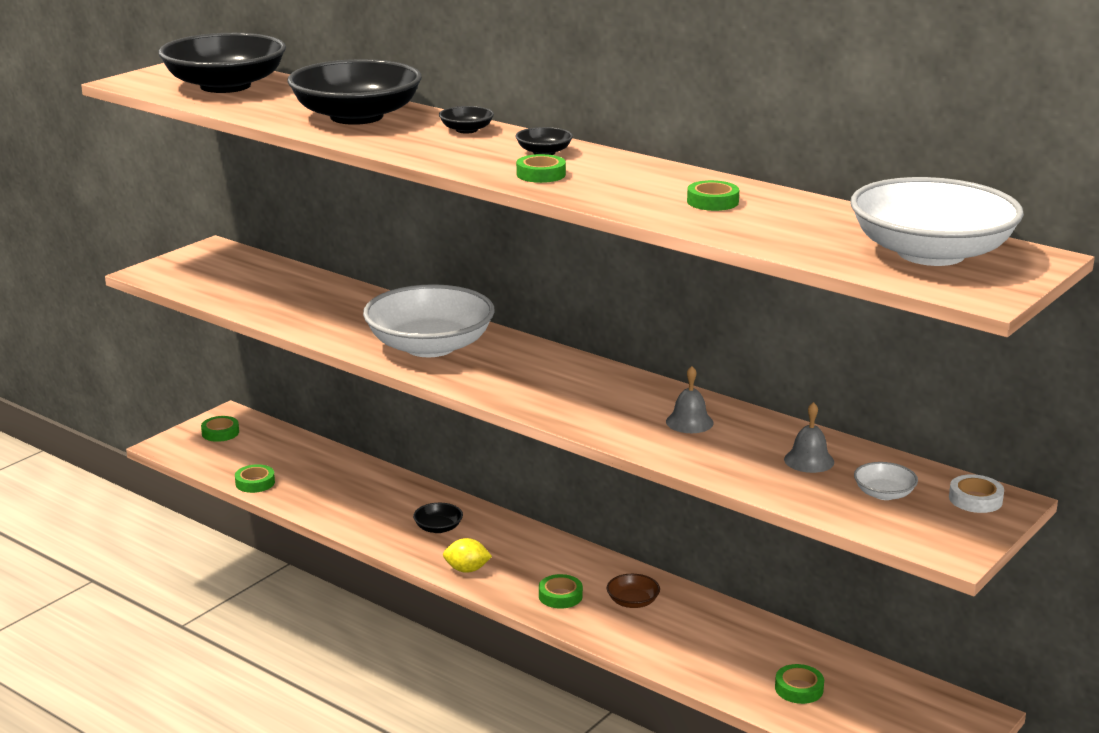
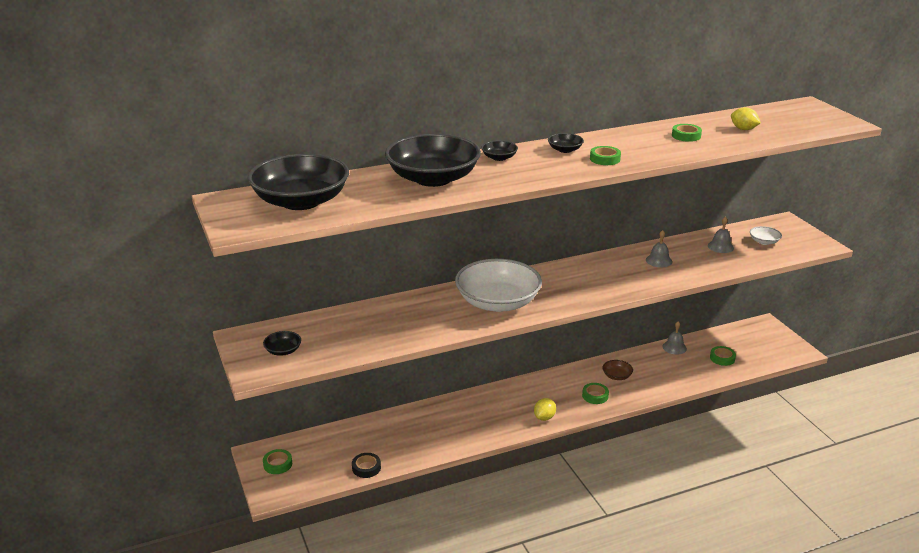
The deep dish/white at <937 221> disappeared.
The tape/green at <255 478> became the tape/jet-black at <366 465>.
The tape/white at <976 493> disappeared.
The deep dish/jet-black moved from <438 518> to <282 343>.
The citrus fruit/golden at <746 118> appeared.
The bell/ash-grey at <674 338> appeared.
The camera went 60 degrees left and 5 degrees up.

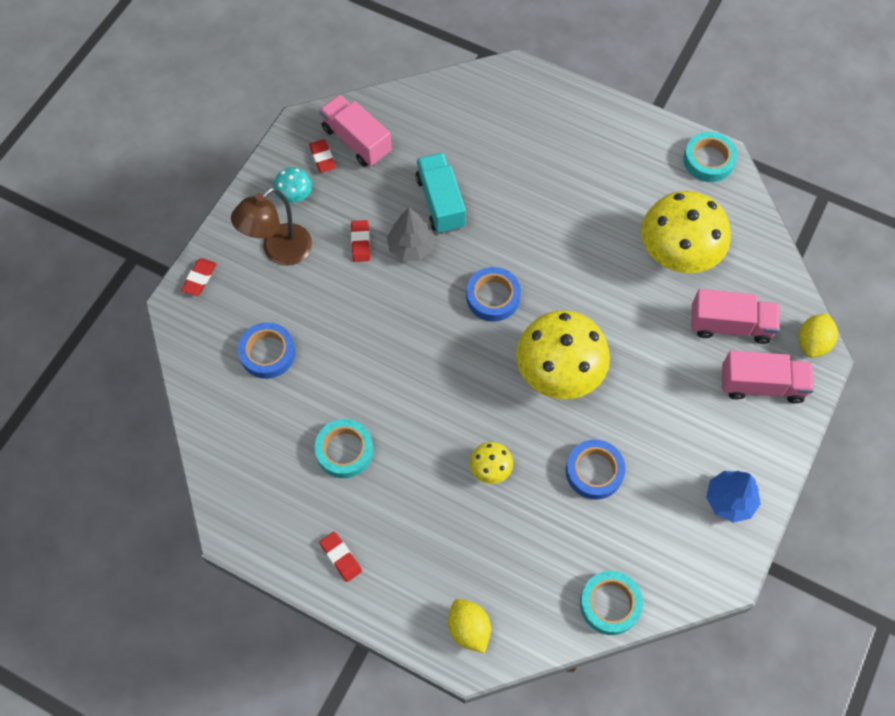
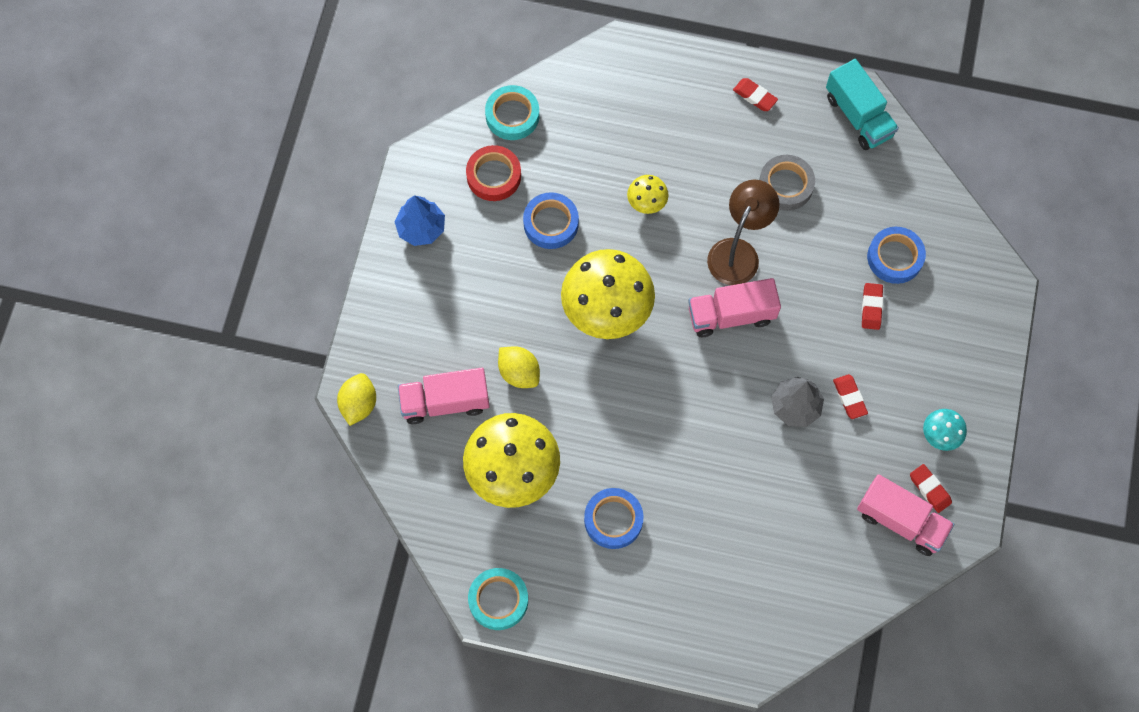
The toy truck/turquoise moved from <440 193> to <862 104>.
The lamp/russet moved from <271 226> to <743 232>.
The eraser/red moved from <198 277> to <872 306>.
The tape/cobalt moved from <493 294> to <614 518>.
The toy truck/pink moved from <768 377> to <734 307>.
The tape/turquoise at <344 448> became the tape/ash-grey at <787 183>.
The citrus fruit/golden moved from <469 626> to <519 367>.
The tape/red at <493 173> appeared.
The camera went 165 degrees right and 5 degrees up.

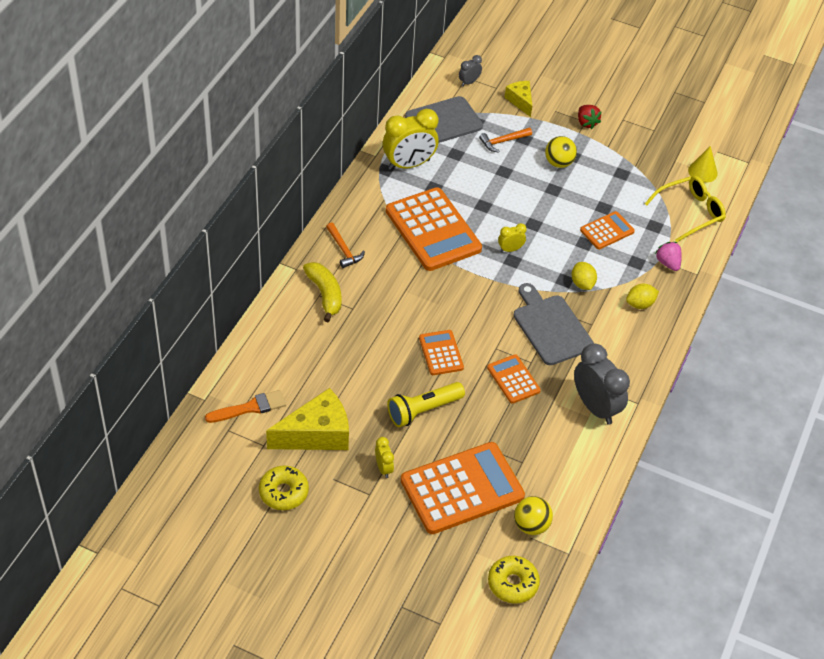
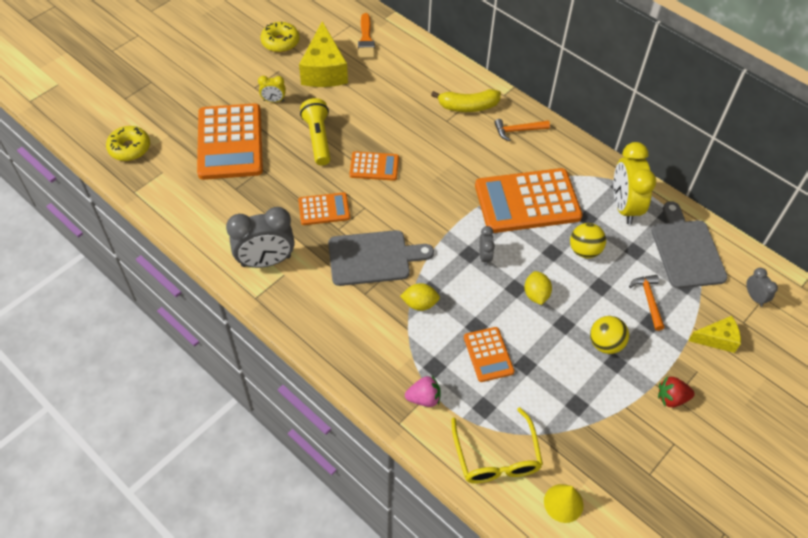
The alarm clock/golden at <512 237> became the alarm clock/ash-grey at <487 246>.
The citrus fruit/golden moved from <642 296> to <538 288>.
The play ball/golden moved from <533 515> to <588 240>.
The camera went 110 degrees right and 5 degrees up.

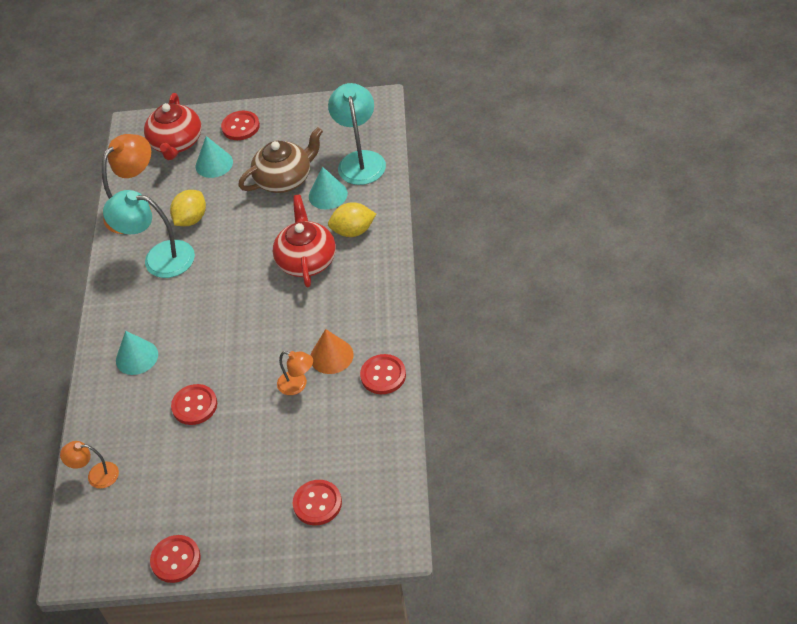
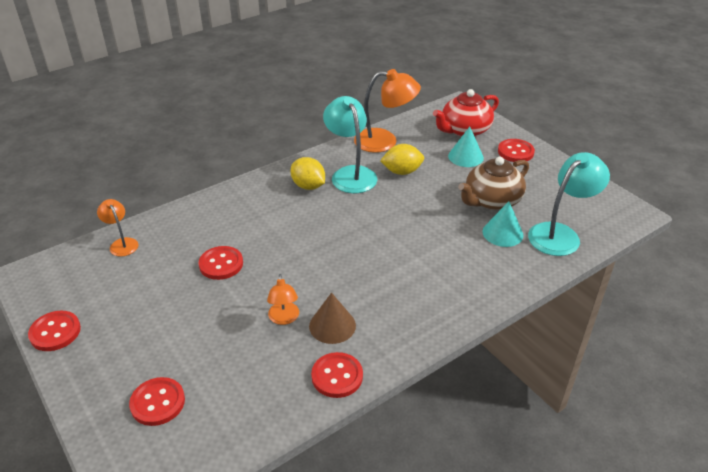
The tea pot/russet at <280 160> turned 120 degrees clockwise.
The tea pot/red at <304 241> disappeared.
The citrus fruit/golden moved from <352 219> to <308 173>.
The cone shape/orange at <332 351> became the cone shape/russet at <332 318>.
The cone shape/turquoise at <137 353> disappeared.
The camera went 50 degrees right and 10 degrees down.

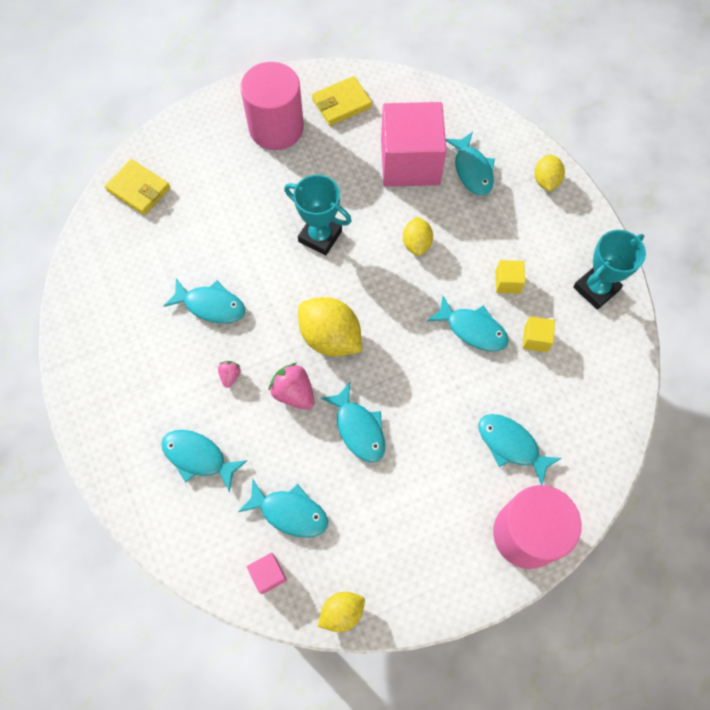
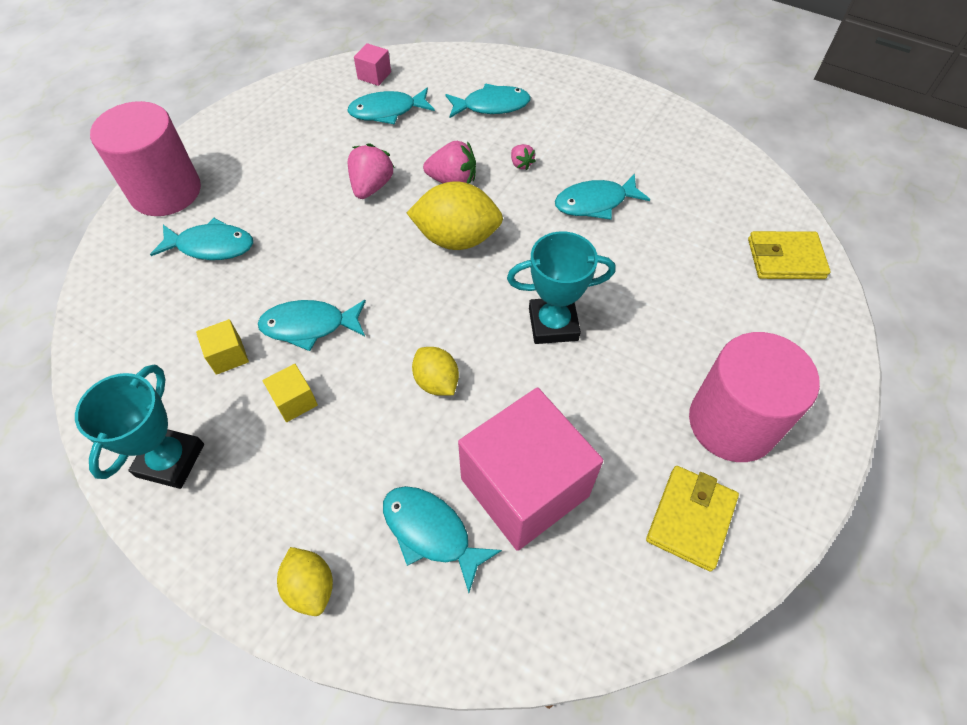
The toy fish/turquoise at <352 422> was replaced by the berry/pink at <371 171>.
The citrus fruit/golden at <341 612> disappeared.
The camera went 145 degrees right and 10 degrees down.

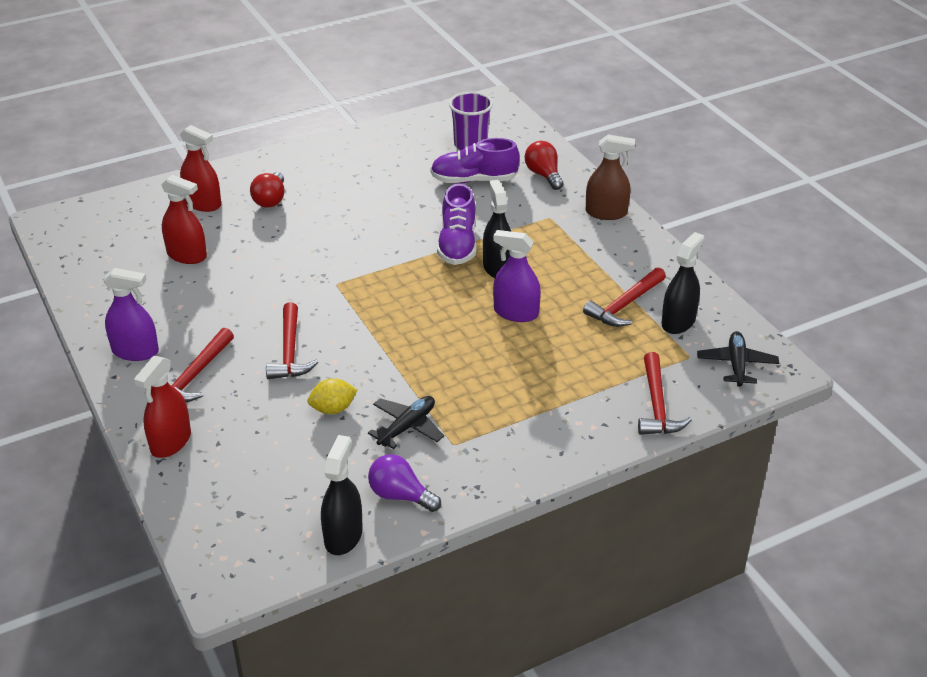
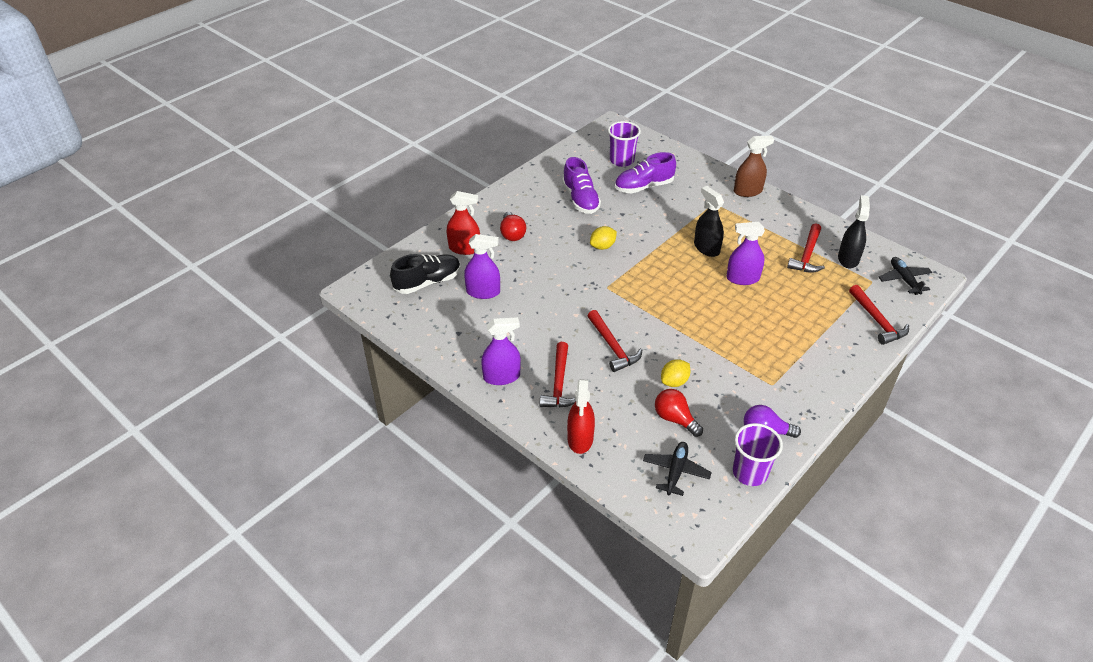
The light bulb/red moved from <543 165> to <679 413>.
The spray cleaner/red at <184 219> became the spray cleaner/violet at <482 266>.
The shoe/violet moved from <457 224> to <581 185>.
The aeroplane/jet-black moved from <406 422> to <677 469>.
The spray cleaner/jet-black at <342 495> was replaced by the tumbler/violet at <758 454>.
The citrus fruit/golden at <603 238> appeared.
The shoe/jet-black at <425 274> appeared.
The camera went 20 degrees left and 5 degrees up.

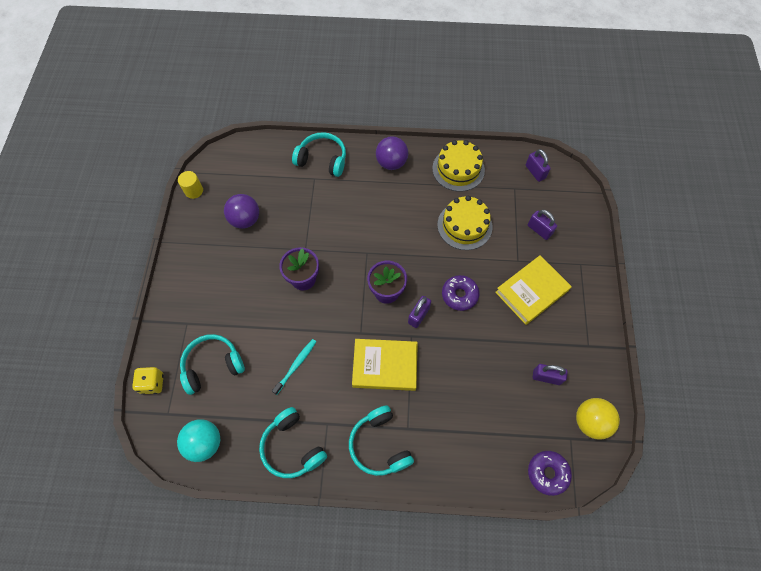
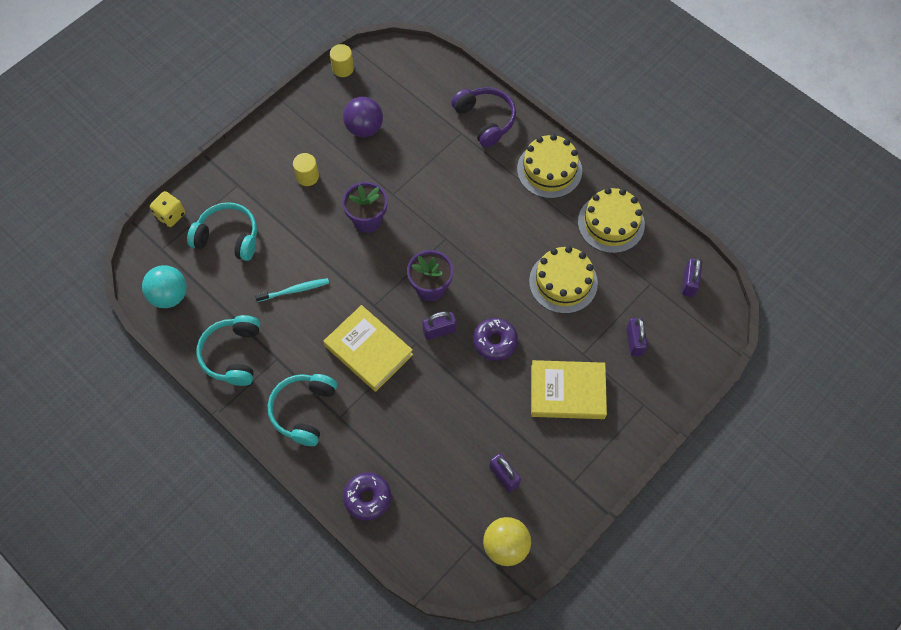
The headset/turquoise at <319 154> became the headset/violet at <483 117>.
The play ball/violet at <392 153> was replaced by the cake/golden at <549 166>.
The doughnut/violet moved from <550 473> to <367 496>.
The cylinder/golden at <306 169> appeared.
The camera went 40 degrees right and 0 degrees up.

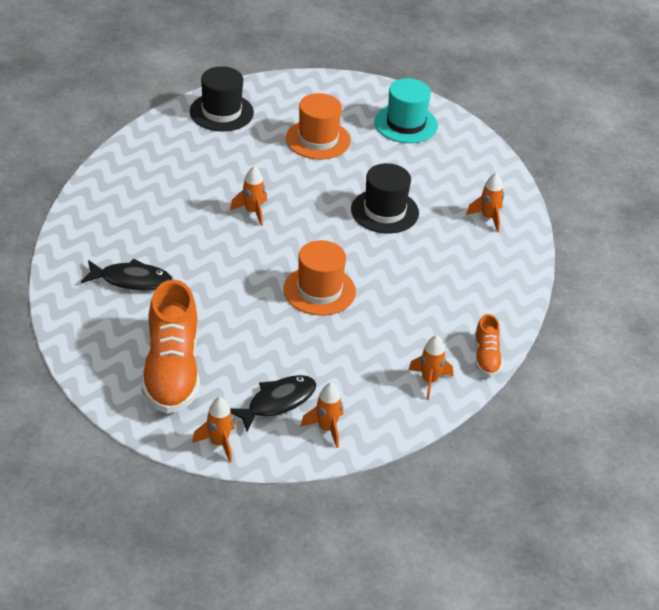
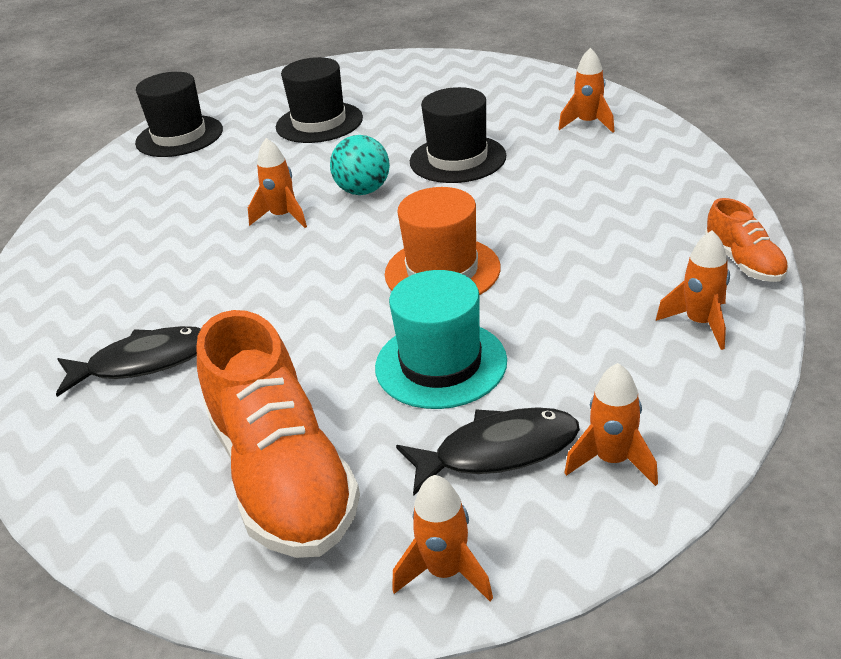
The tall hat/turquoise moved from <406 110> to <441 339>.
The tall hat/orange at <318 126> became the tall hat/jet-black at <319 100>.
The toy fish/jet-black at <273 403> turned 45 degrees clockwise.
The play ball/turquoise at <360 165> appeared.
The camera went 15 degrees left and 5 degrees down.

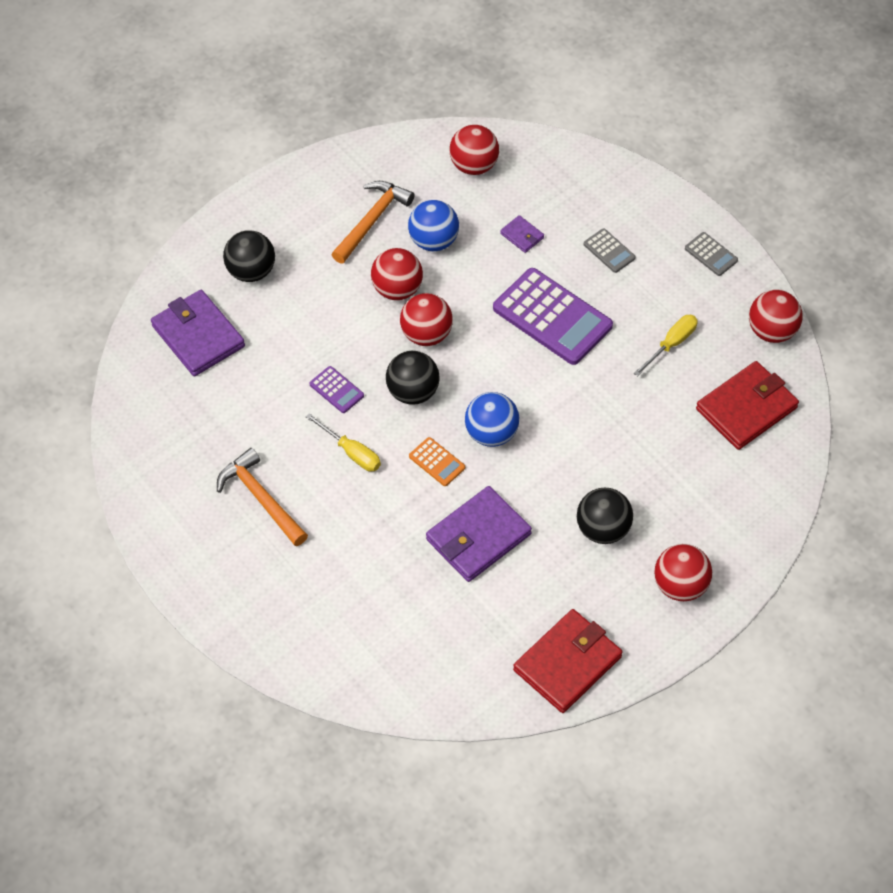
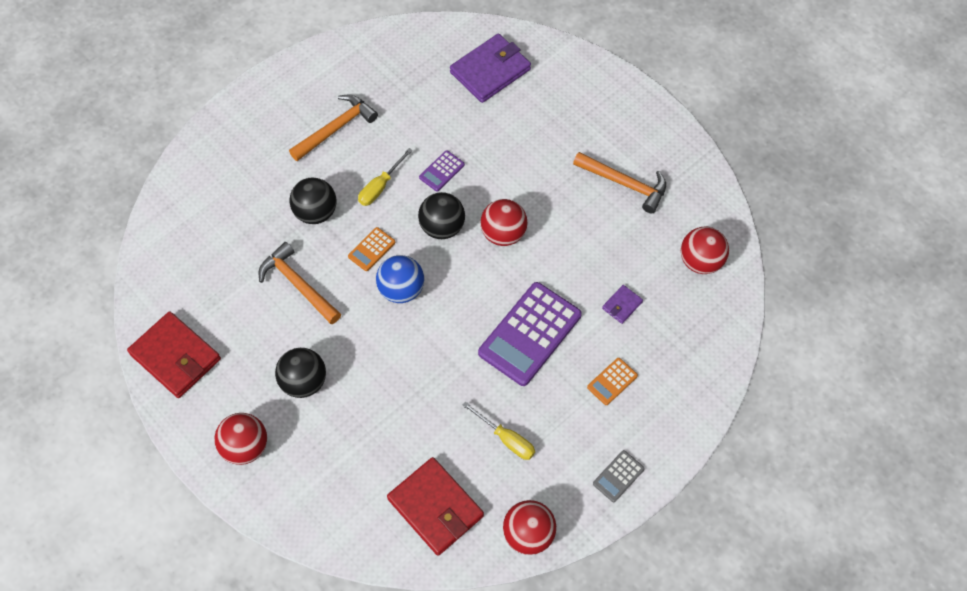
The play ball/cobalt at <433 225> disappeared.
The calculator/ash-grey at <610 251> became the calculator/orange at <612 381>.
The play ball/jet-black moved from <249 256> to <313 201>.
The play ball/red at <397 274> disappeared.
The billfold/violet at <479 534> was replaced by the hammer/orange at <300 283>.
The camera went 85 degrees right and 5 degrees up.

